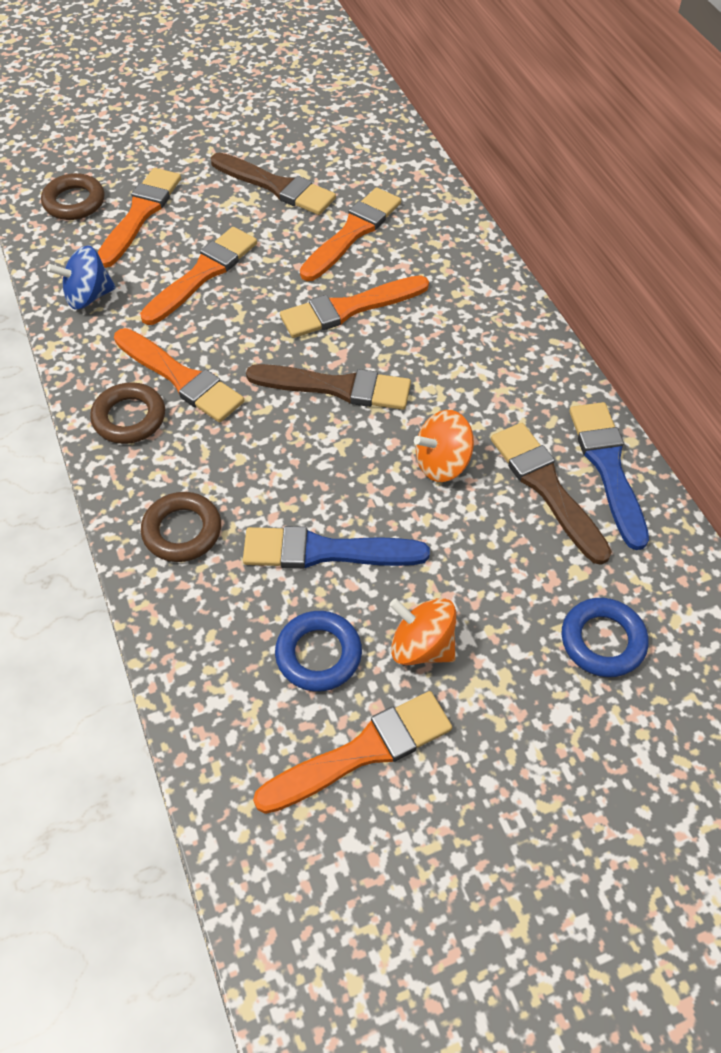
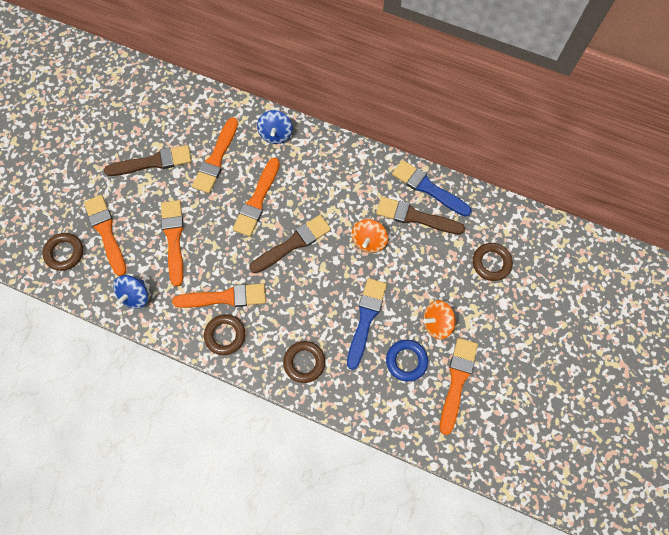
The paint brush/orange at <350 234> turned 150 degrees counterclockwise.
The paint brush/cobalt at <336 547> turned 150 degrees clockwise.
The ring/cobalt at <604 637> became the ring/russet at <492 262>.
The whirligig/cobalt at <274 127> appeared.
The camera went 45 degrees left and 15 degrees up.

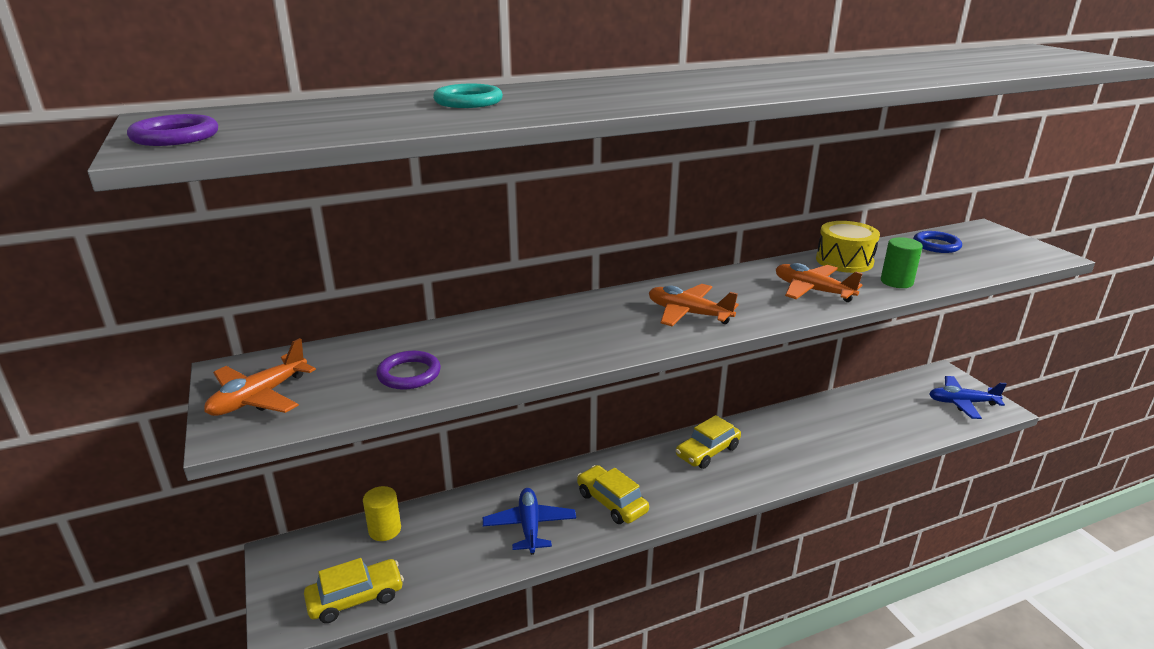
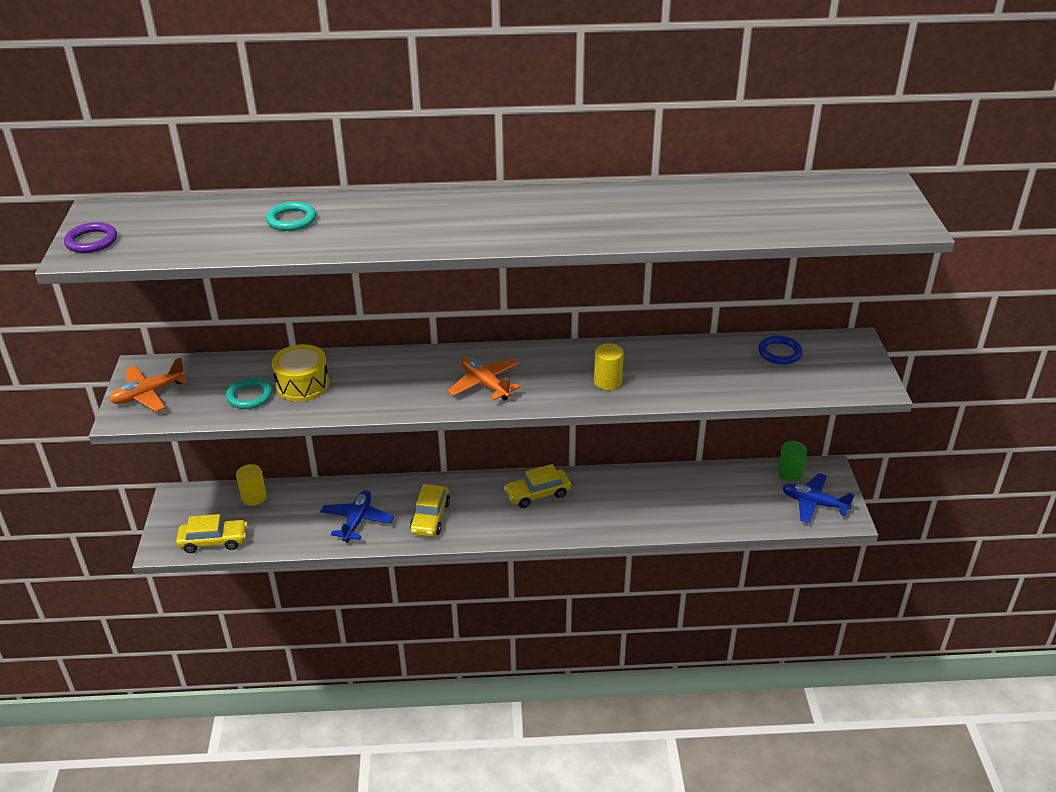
The toy drum/golden moved from <848 247> to <300 373>.
The cylinder/green moved from <902 262> to <792 461>.
The aeroplane/orange at <819 282> was replaced by the cylinder/golden at <609 366>.
The ring/violet at <408 370> became the ring/turquoise at <249 393>.
The automobile/golden at <613 494> turned 150 degrees counterclockwise.
The camera went 20 degrees right and 10 degrees up.

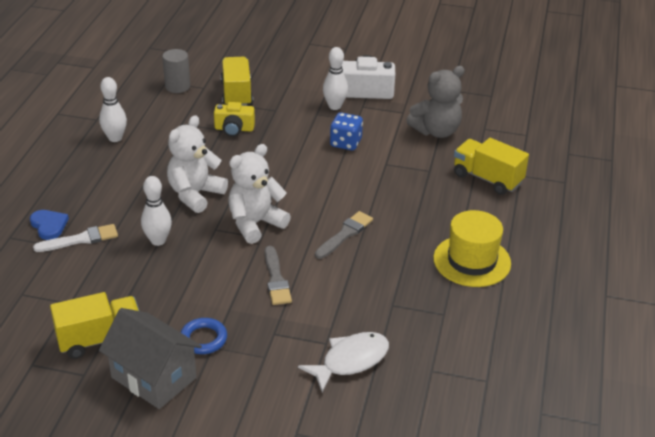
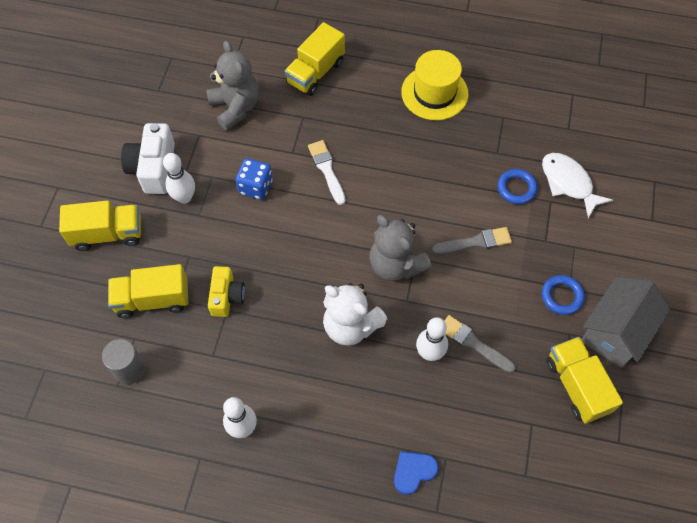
The stuffed bear/white at <259 194> became the stuffed bear/ash-grey at <400 248>.
The paint brush/ash-grey moved from <344 235> to <480 344>.
The paint brush/white moved from <75 238> to <327 172>.
The ring/cobalt at <517 186> appeared.
The toy truck/golden at <100 225> appeared.
The camera went 90 degrees left and 25 degrees up.

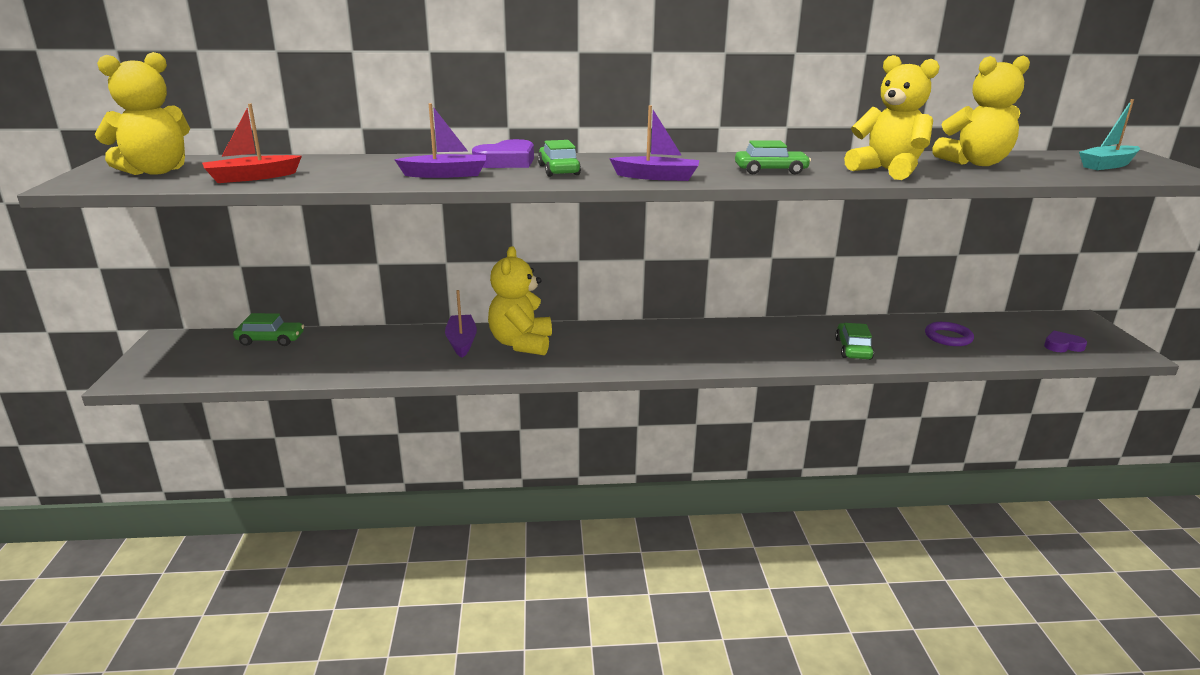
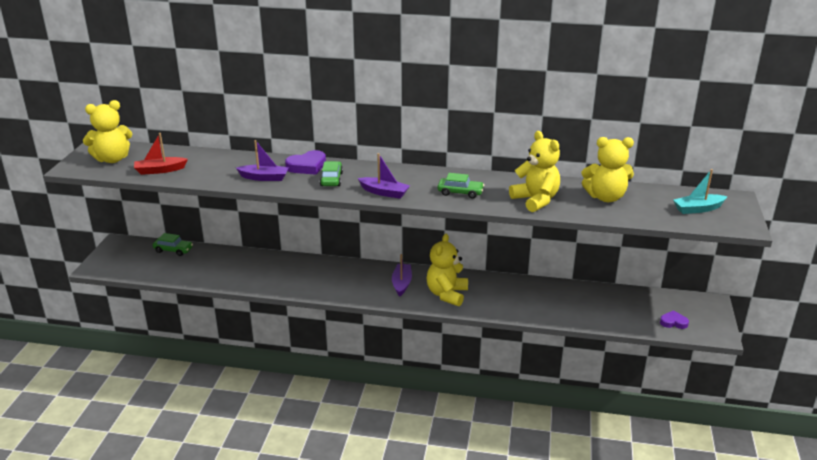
The stuffed bear/golden moved from <520 300> to <447 270>.
The toy boat/violet moved from <461 324> to <402 275>.
The ring/violet at <949 334> disappeared.
The automobile/green at <854 341> disappeared.
The camera went 15 degrees right and 5 degrees up.

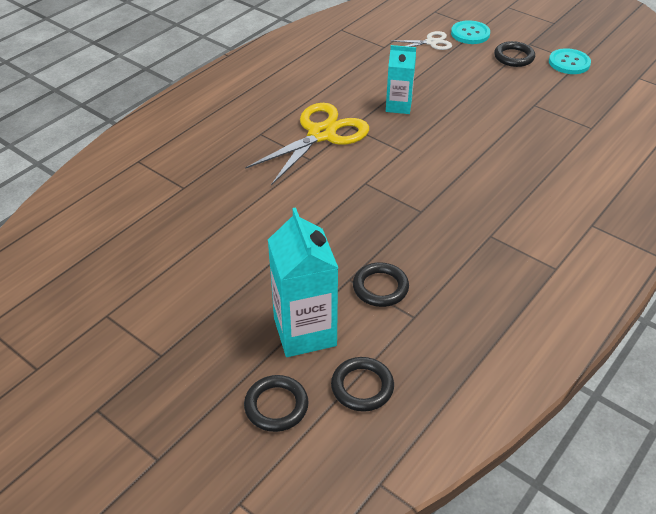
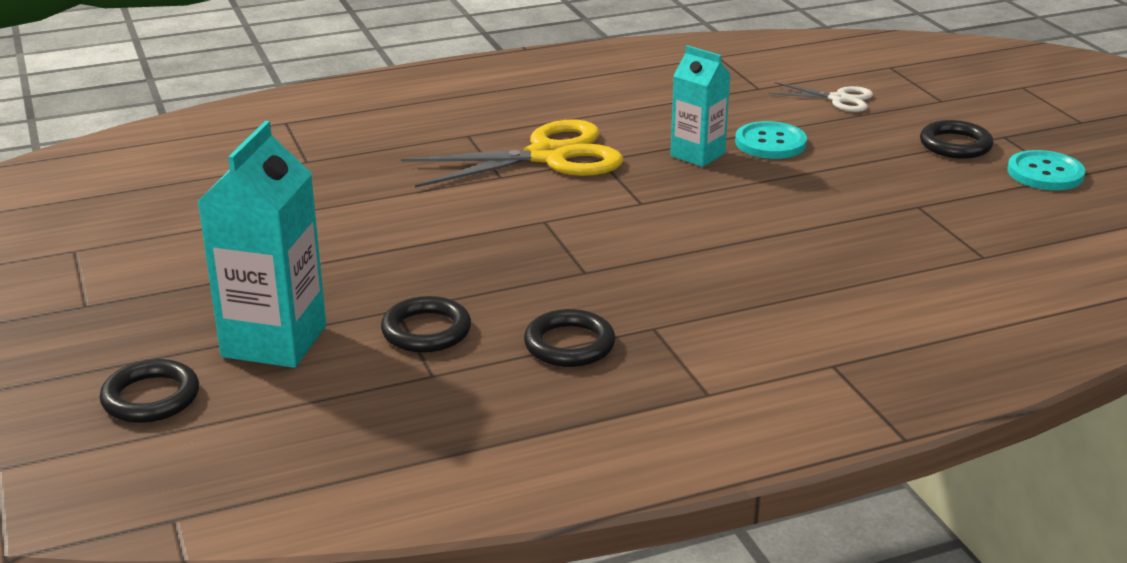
The button/turquoise moved from <470 32> to <771 140>.
The ring/jet-black moved from <362 384> to <569 338>.
The camera went 30 degrees right and 15 degrees down.

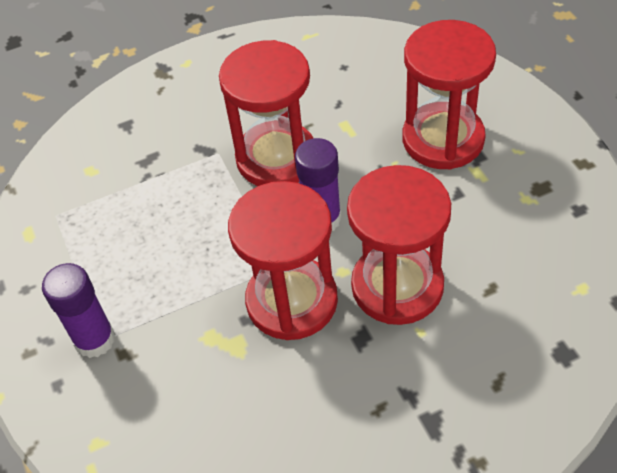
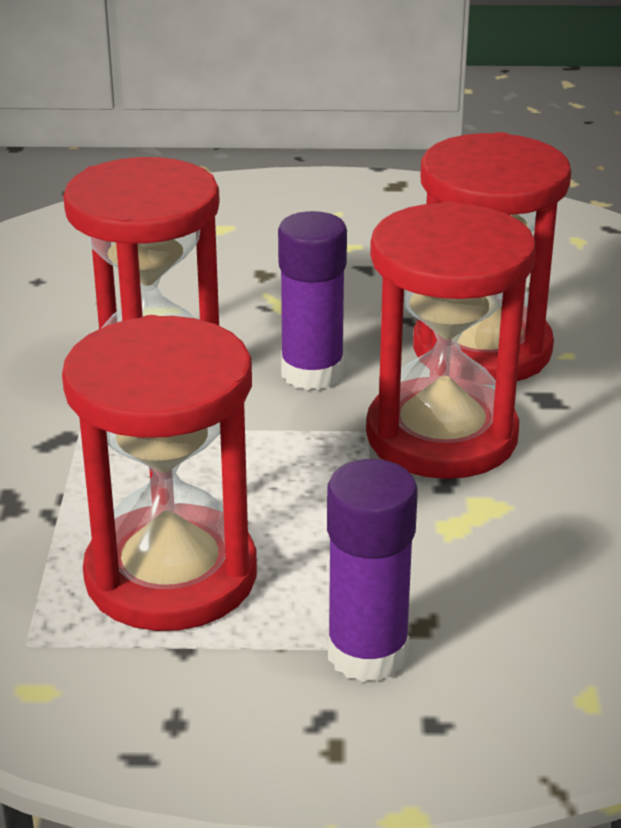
The hourglass/red moved from <449 95> to <159 473>.
The camera went 70 degrees left and 20 degrees down.

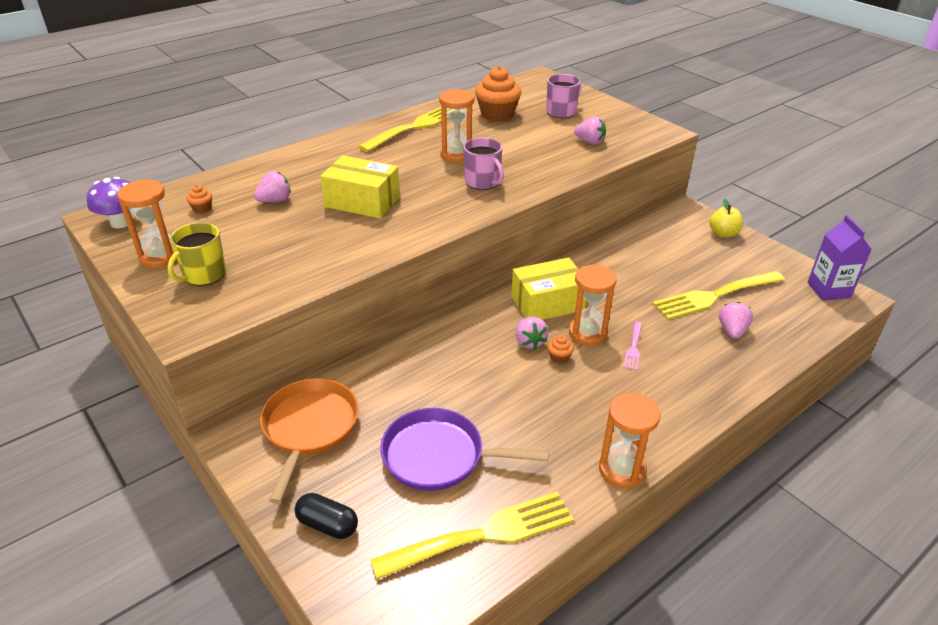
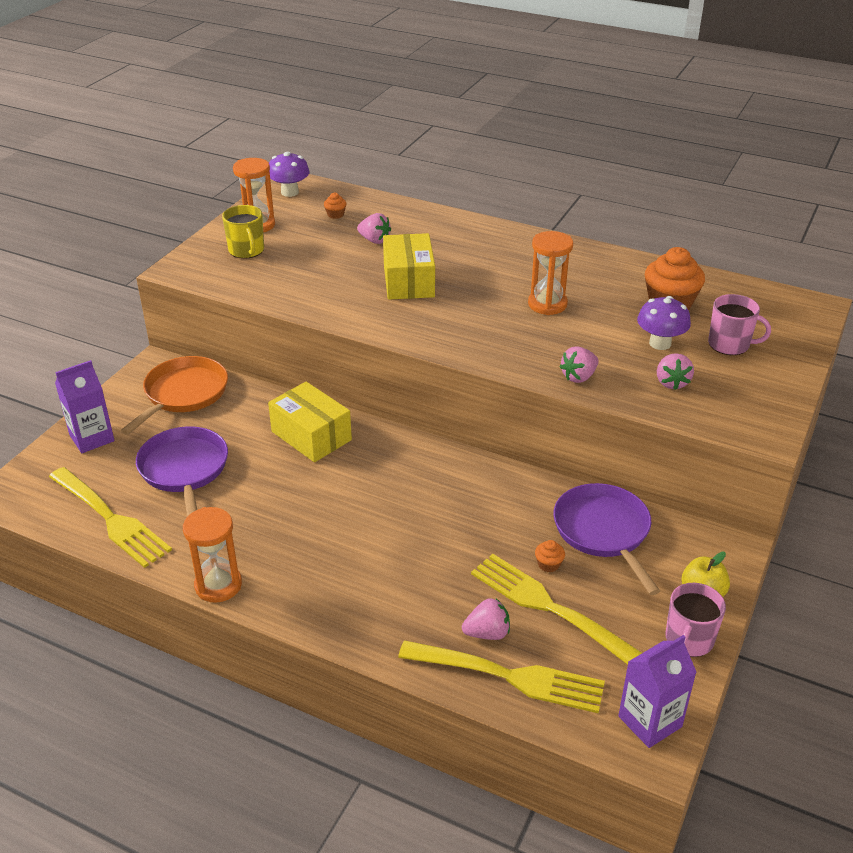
The table fork/golden moved from <403 129> to <501 676>.
The coffee mug/pink moved from <483 164> to <695 620>.
The coffee mug/golden at <196 254> turned 120 degrees counterclockwise.
The parcel/golden moved from <548 288> to <310 422>.
The hourglass/orange at <592 305> disappeared.
The berry/pink moved from <532 333> to <579 365>.
The table fork/pink at <633 345> disappeared.
The muffin/orange moved from <560 349> to <550 556>.
The pan/orange at <309 441> turned 45 degrees counterclockwise.
The pill/jet-black at <326 516> was replaced by the milk carton/violet at <85 406>.
The fungus/violet at <664 323> appeared.
The pan/violet at <606 539> appeared.
The camera went 65 degrees right and 0 degrees up.

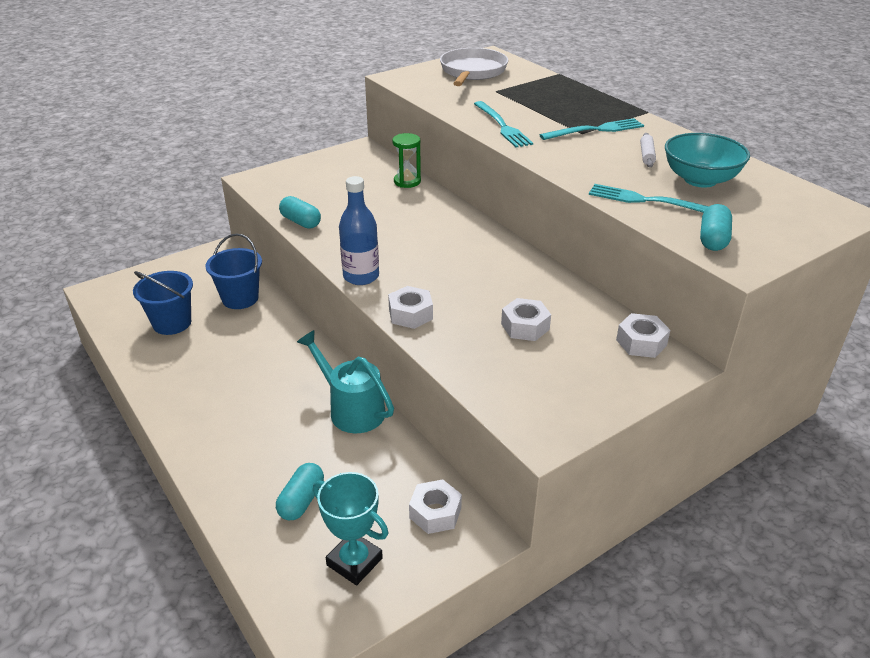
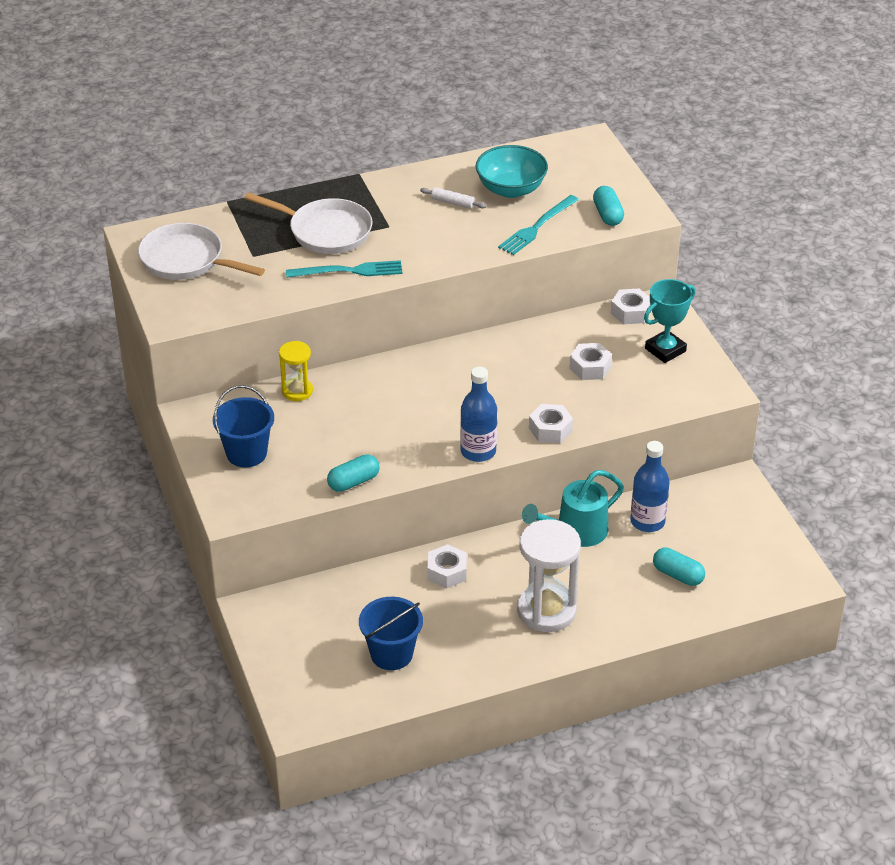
The table fork/turquoise at <592 129> disappeared.
The hourglass/green at <406 160> became the hourglass/golden at <296 371>.
The pill/turquoise at <716 227> turned 45 degrees clockwise.
The pail/cobalt moved from <233 271> to <243 426>.
The award cup/turquoise moved from <350 528> to <669 321>.
The hex nut/white moved from <435 506> to <447 566>.
The pan/white at <308 223> appeared.
The bottle/cobalt at <650 486> appeared.
The hourglass/white at <549 575> appeared.
The camera went 75 degrees left and 5 degrees up.

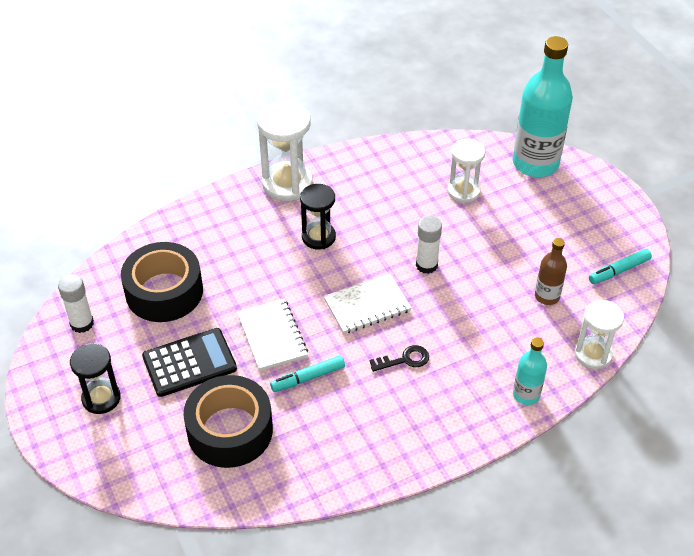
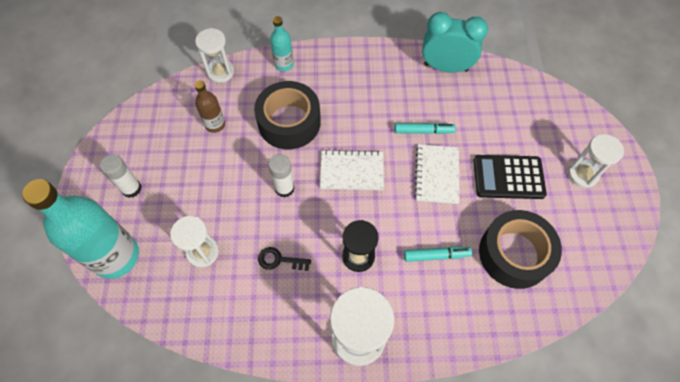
The felt pen/turquoise moved from <620 266> to <438 254>.
The stick of glue/white moved from <76 303> to <121 176>.
The hourglass/jet-black at <95 378> became the hourglass/white at <596 161>.
The door key/jet-black moved from <399 358> to <284 259>.
The tape/jet-black moved from <228 421> to <287 115>.
The alarm clock/turquoise at <455 42> appeared.
The camera went 155 degrees left and 15 degrees up.

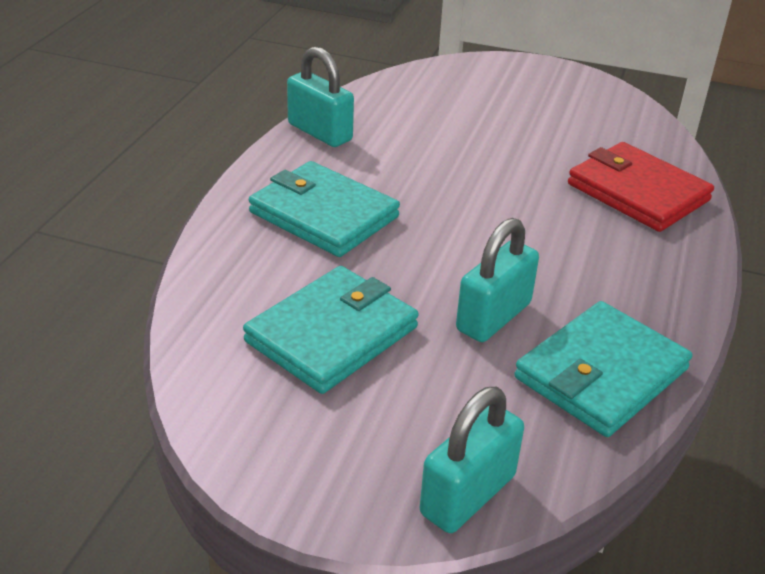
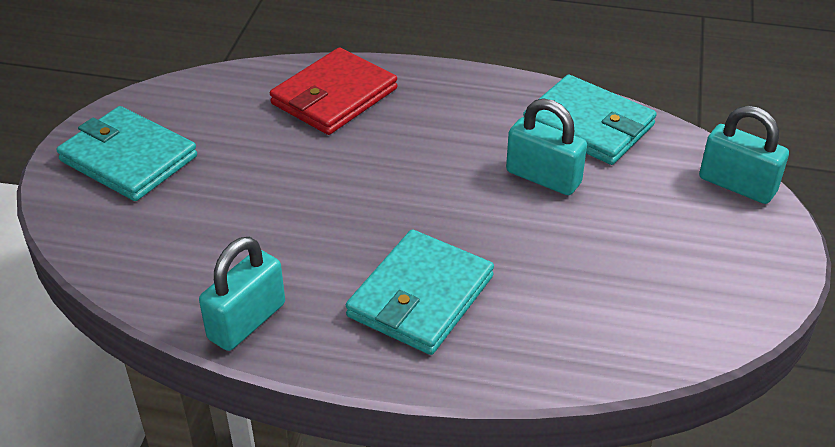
The billfold/turquoise moved from <331 330> to <127 153>.
The camera went 95 degrees left and 5 degrees up.

